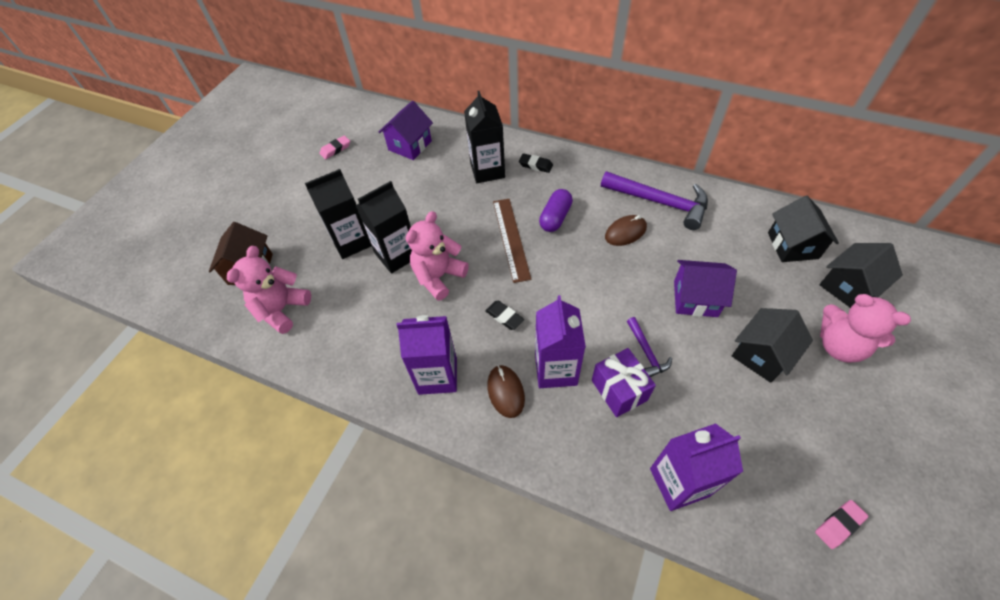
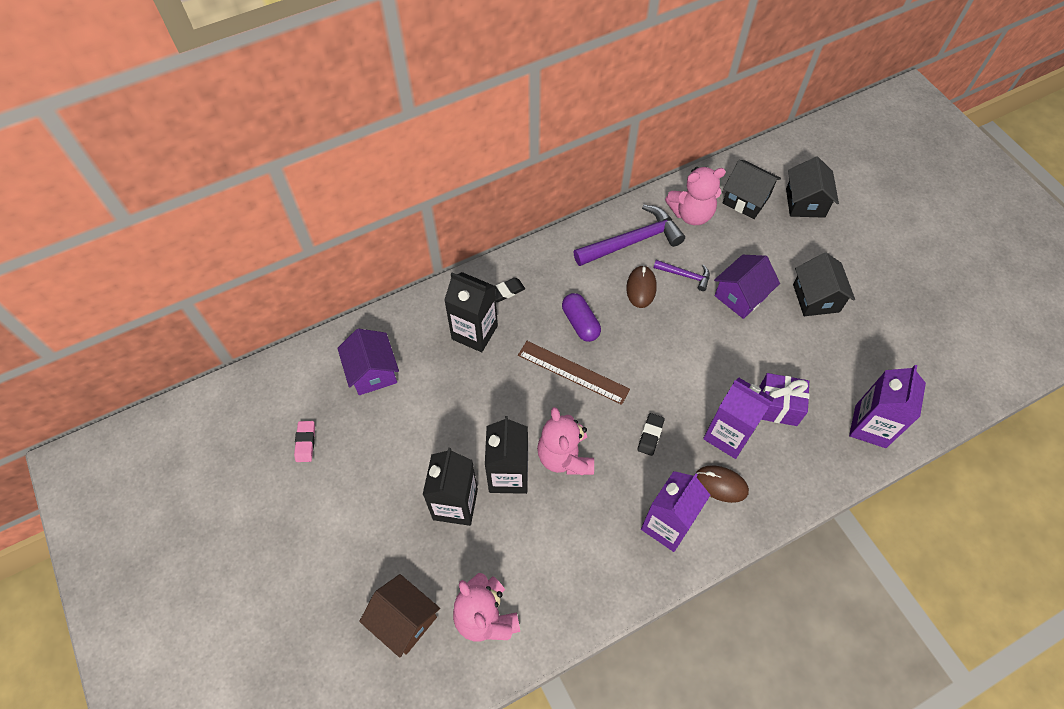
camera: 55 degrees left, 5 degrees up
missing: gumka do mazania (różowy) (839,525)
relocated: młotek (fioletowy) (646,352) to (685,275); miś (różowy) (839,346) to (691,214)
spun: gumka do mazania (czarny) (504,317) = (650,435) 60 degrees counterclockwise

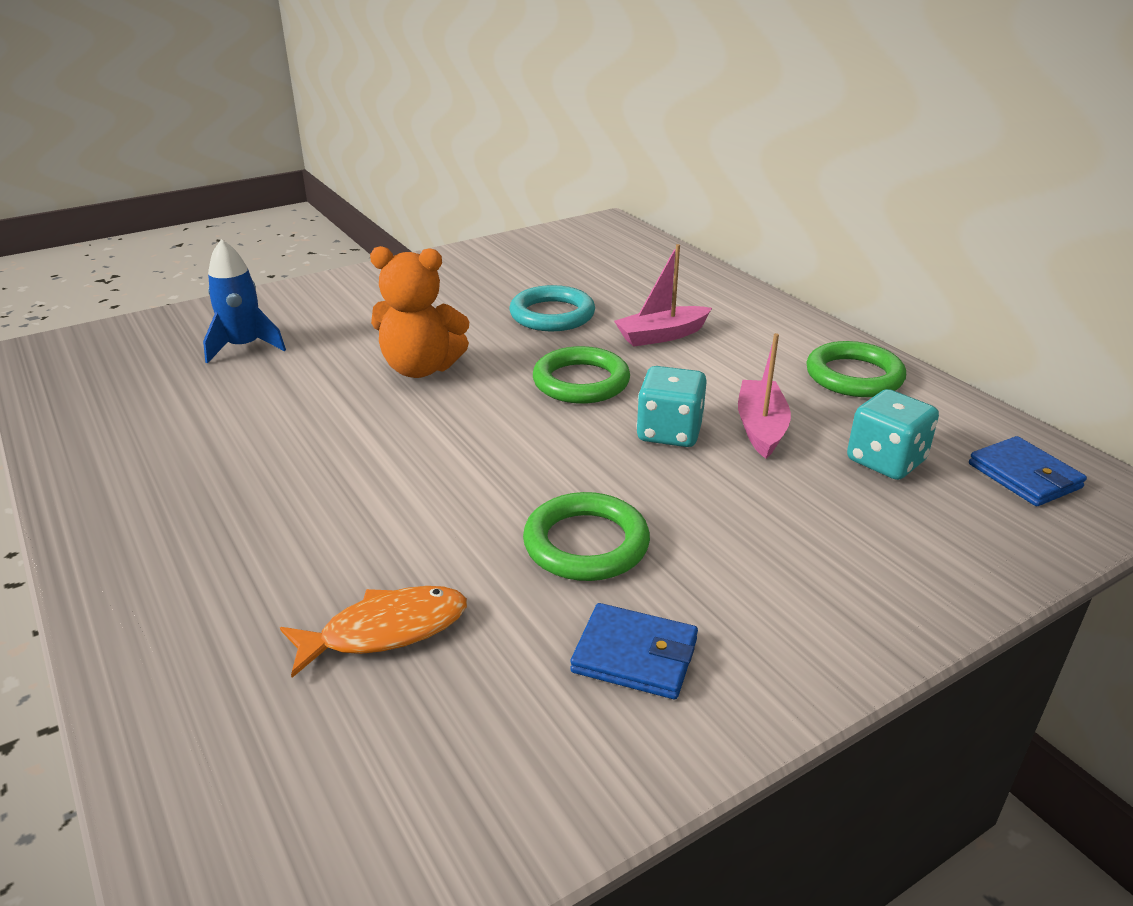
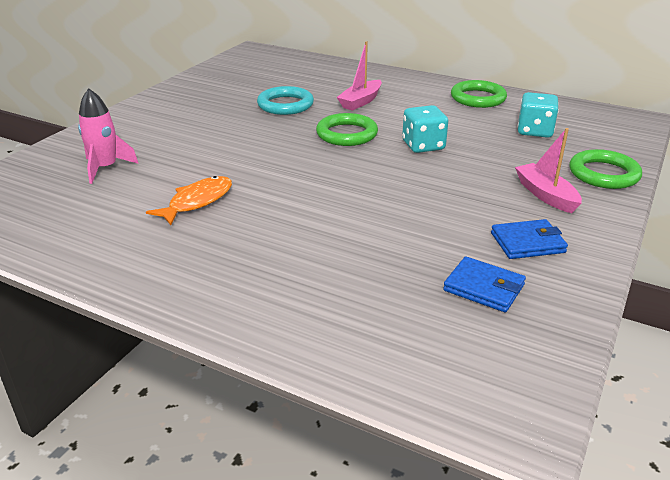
camera: 30 degrees left, 0 degrees up
missing: miś (pomarańczowy) (420,368)
relocated: ryba (pomarańczowy) (385,631) to (197,201); portfel (niebieski) (1024,476) to (484,288); łódka (różowy) (761,428) to (546,195); pierścień (zielony) (586,544) to (603,174)
colour: rakieta (niebieski) (244,347) to rakieta (różowy) (105,168)

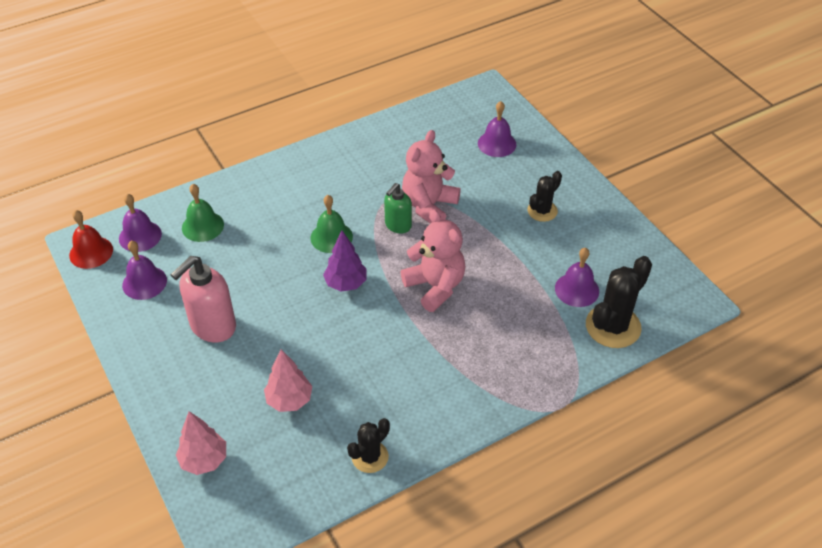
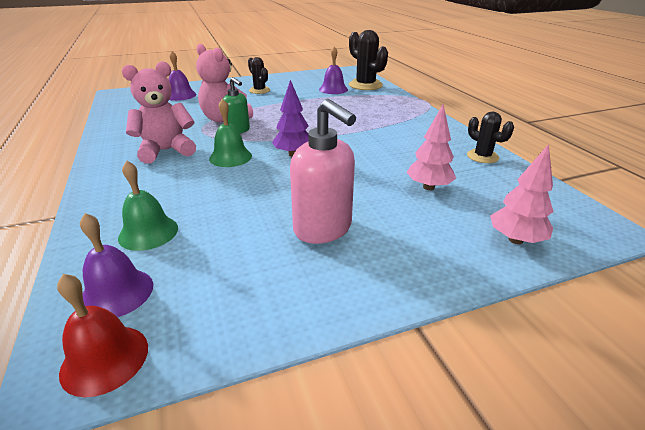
camera: 80 degrees left, 15 degrees down
missing: dzwonek (fioletowy) (144,282)
relocated: miś (różowy) (435,286) to (166,151)

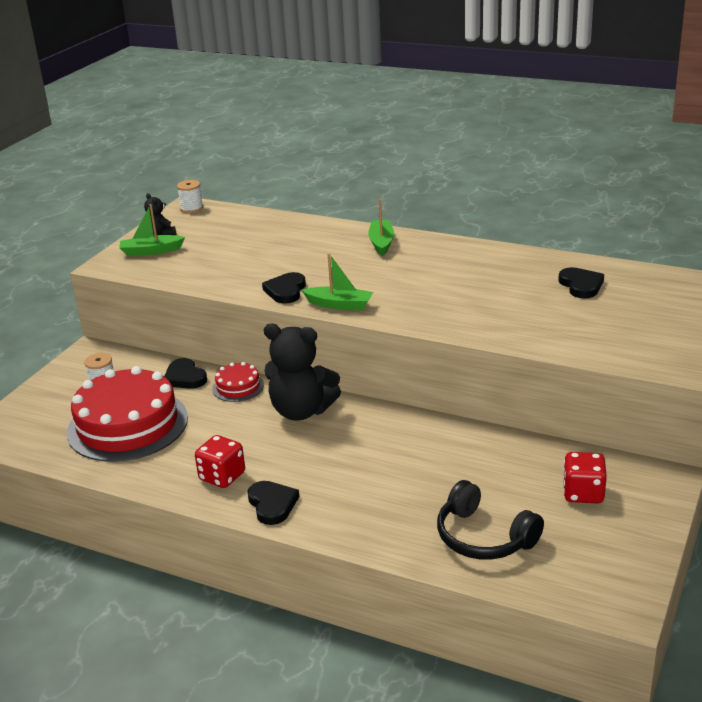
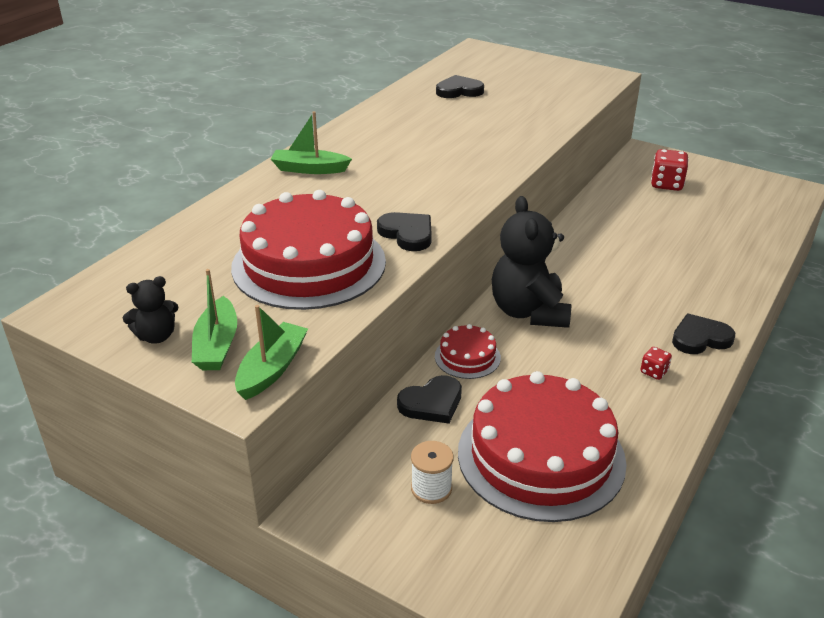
camera: 85 degrees left, 5 degrees up
missing: szpulka (biały) (191,208); słuchawki (czarny) (484,537)
appeared: tort (czerwony) (309,264)
relocated: łódka (zielony) (339,305) to (272,369)
spun: serce (czarny) (286,291) = (407,234) 150 degrees counterclockwise; miś (czarny) (301,411) = (529,312) 150 degrees clockwise
size: kostka do gry (czerwony) (222,476) = (654,372) x0.53

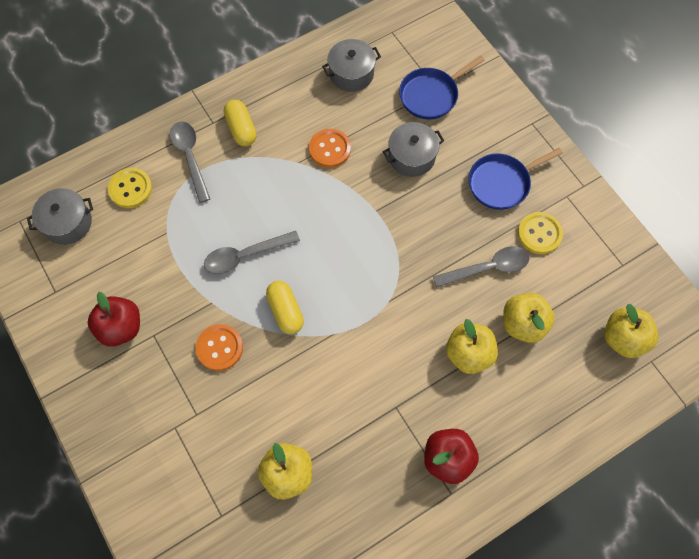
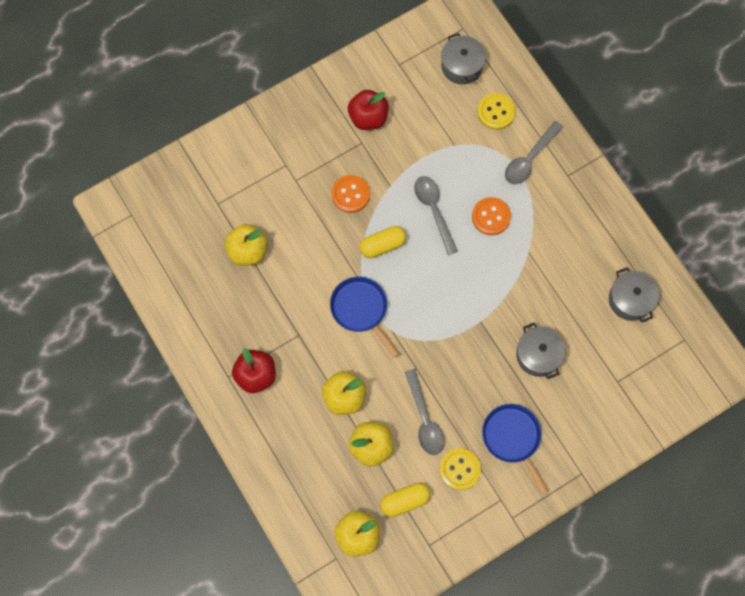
camera: 90 degrees right, 5 degrees up
relocated: patelnia (niebieski) (431,95) to (361,309); kapsułka (żółty) (241,129) to (405,501); guzik (pomarańczowy) (330,149) to (491,217)
spun: łyżka (szary) (190,157) = (529,158) 150 degrees clockwise

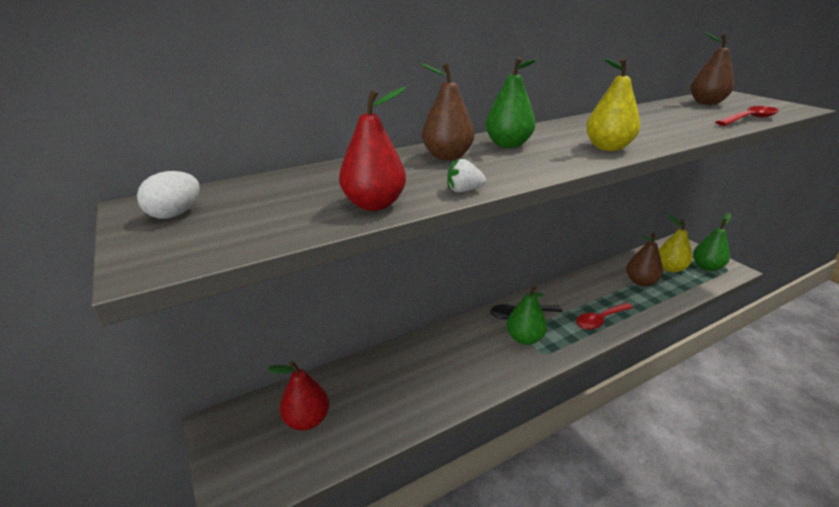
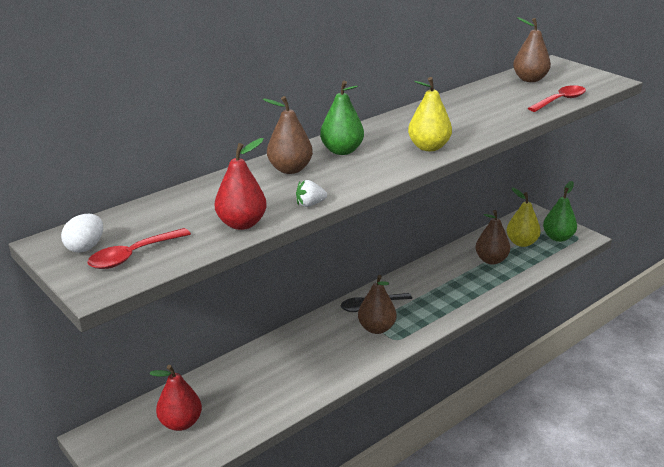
camera: 10 degrees left, 0 degrees up
relocated: łyżka (czerwony) (600,320) to (133,256)
colour: gruszka (zielony) (524,338) to gruszka (brązowy) (376,328)

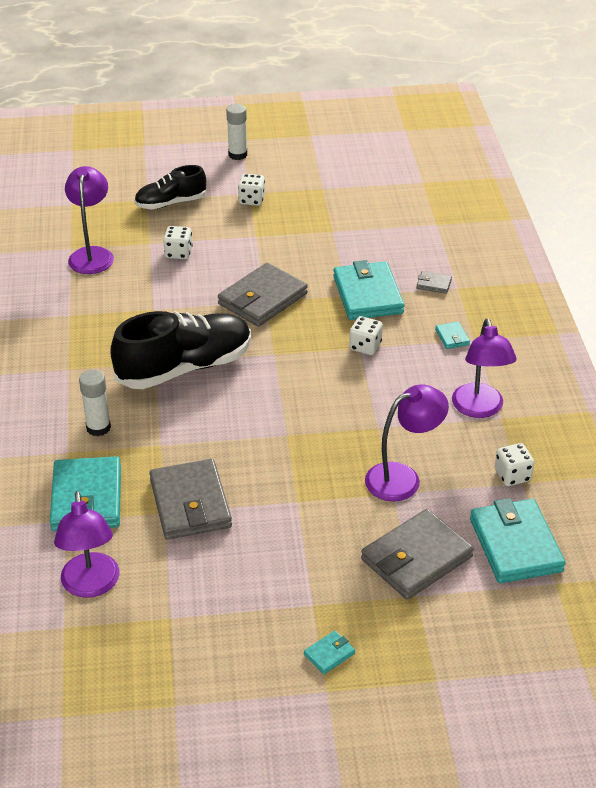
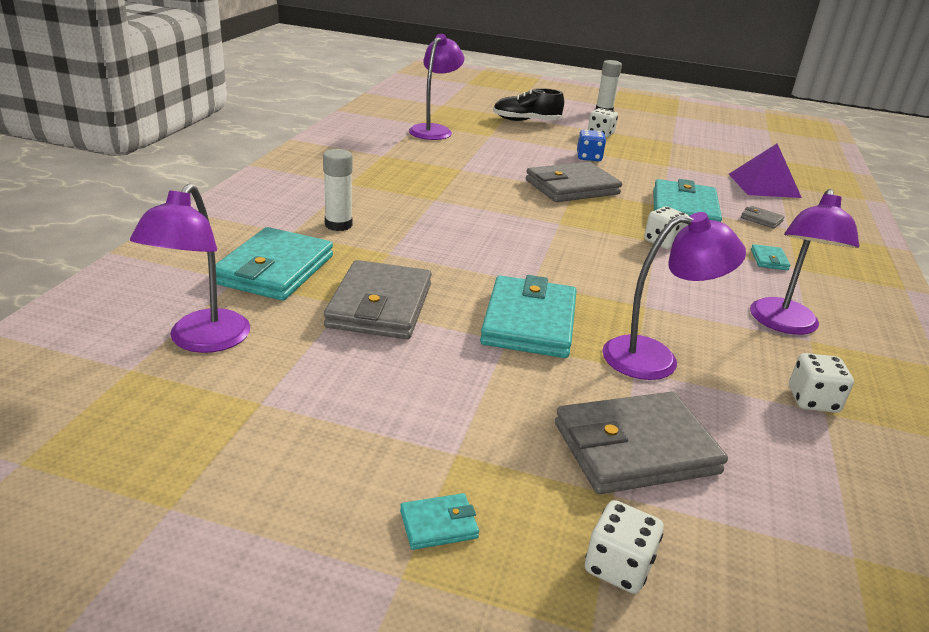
camera: 20 degrees right, 10 degrees down
missing: but (czarny) (184,368)
appeared: kostka do gry (niebieski) (589,157); piramida (fioletowy) (764,185)
relocated: portfel (turkusowy) (515,545) to (529,322); kostka do gry (biały) (178,253) to (618,566)

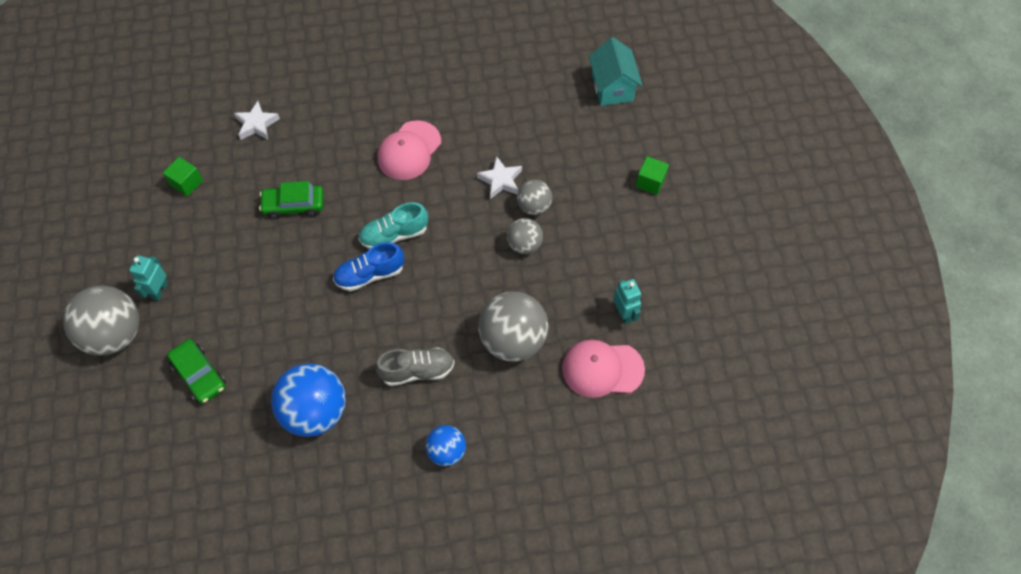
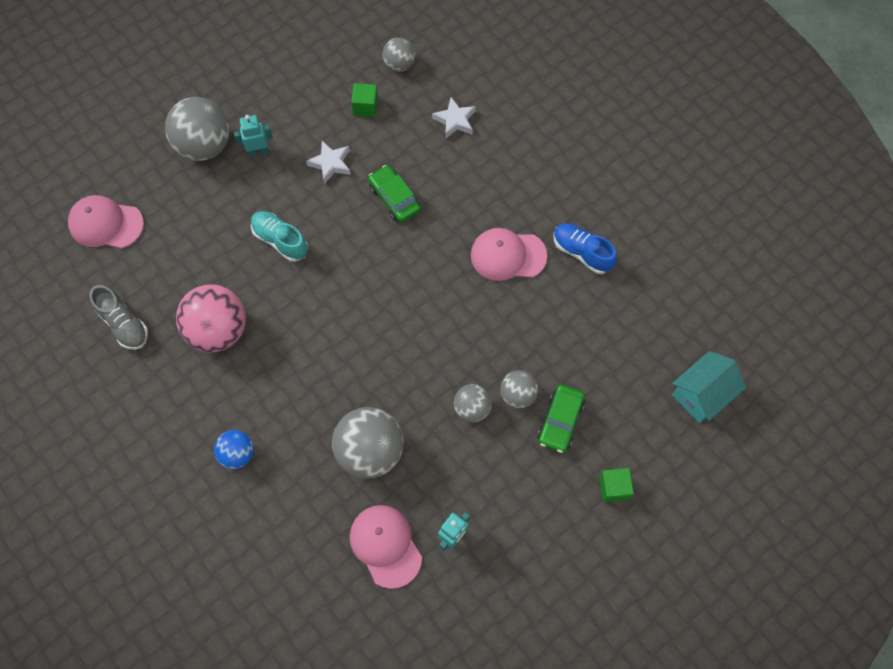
camera: 60 degrees right, 5 degrees up
appeared: czapka (różowy) (106,224); piłka (szary) (399,64)
relocated: but (szary) (417,371) to (124,324); but (turkusowy) (394,235) to (280,240); gwiazda (biały) (500,180) to (330,164); samochód (zielony) (199,375) to (560,421); but (niebieski) (370,274) to (582,252)
colour: piłka (niebieski) (315,411) to piłka (różowy) (218,330)

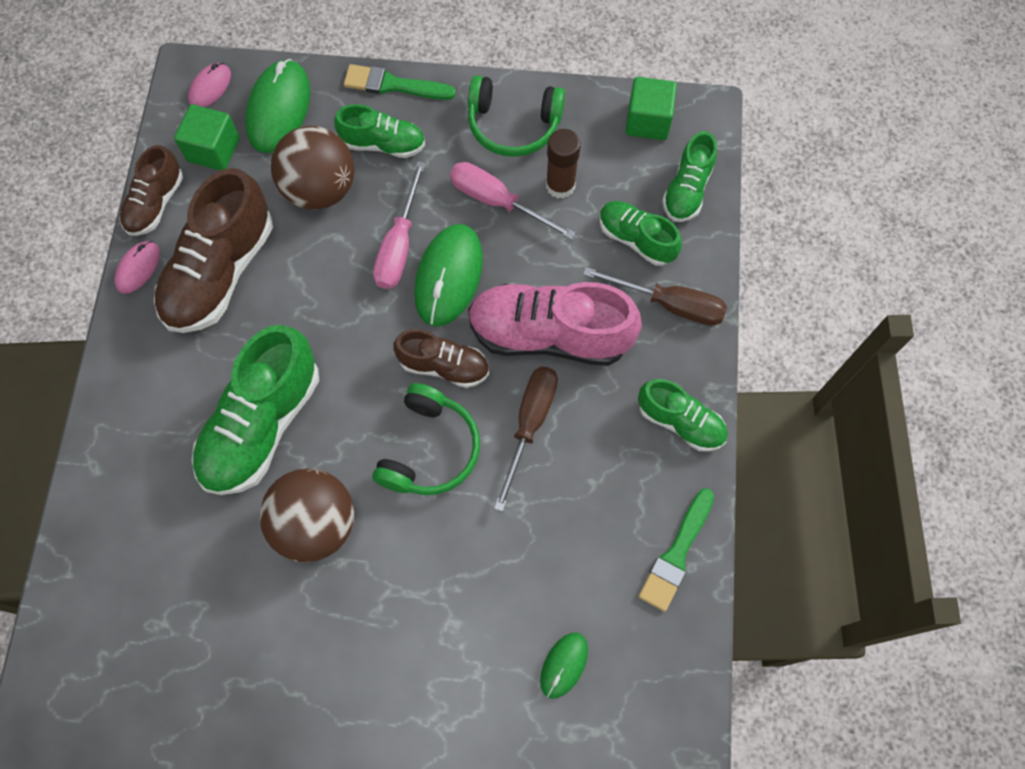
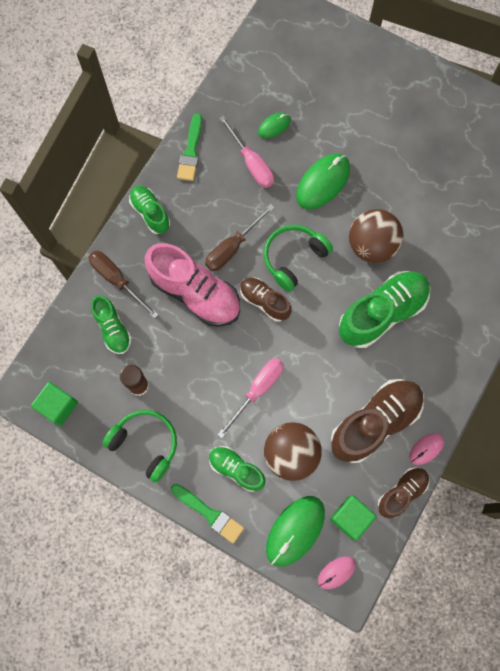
camera: 155 degrees left, 5 degrees up
missing: but (zielony) (687,190)
relocated: śrubokręt (różowy) (497,201) to (251,163); myszka (zielony) (449,277) to (323,182)
spun: pędzel (zielony) (676,553) = (191,151) 135 degrees clockwise

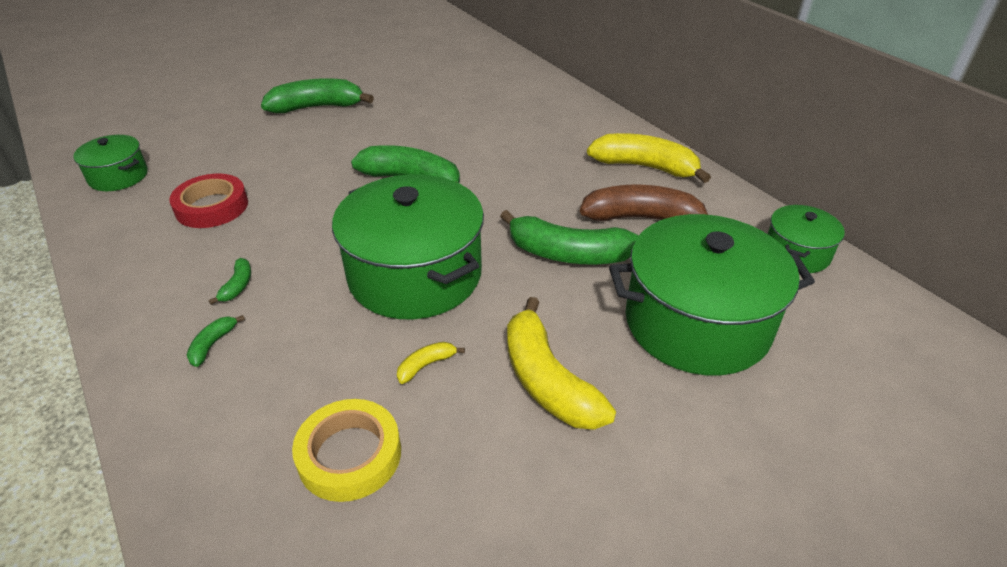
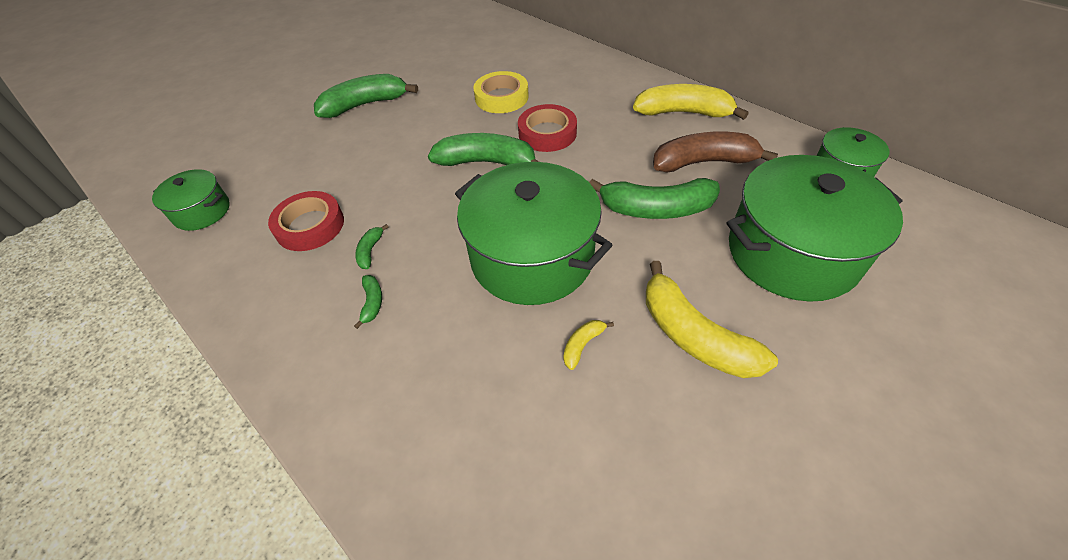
camera: 10 degrees left, 10 degrees up
appeared: taśma klejąca (czerwony) (547,133)
relocated: banan (zielony) (213,344) to (370,251); taśma klejąca (żółty) (349,455) to (501,97)

